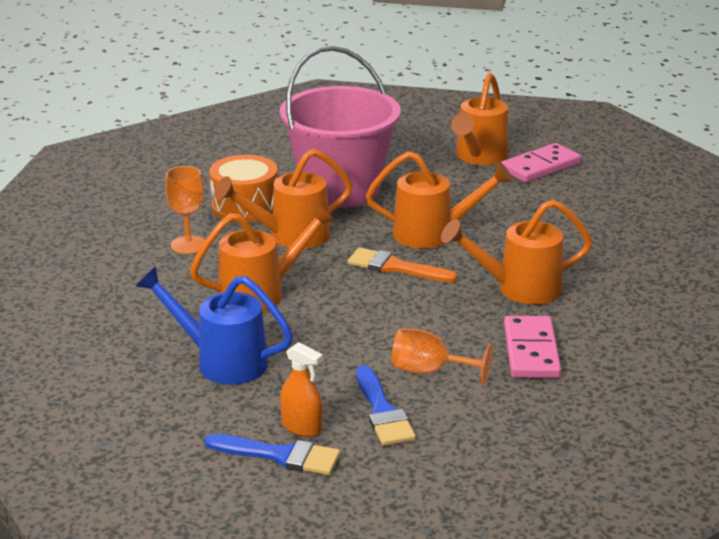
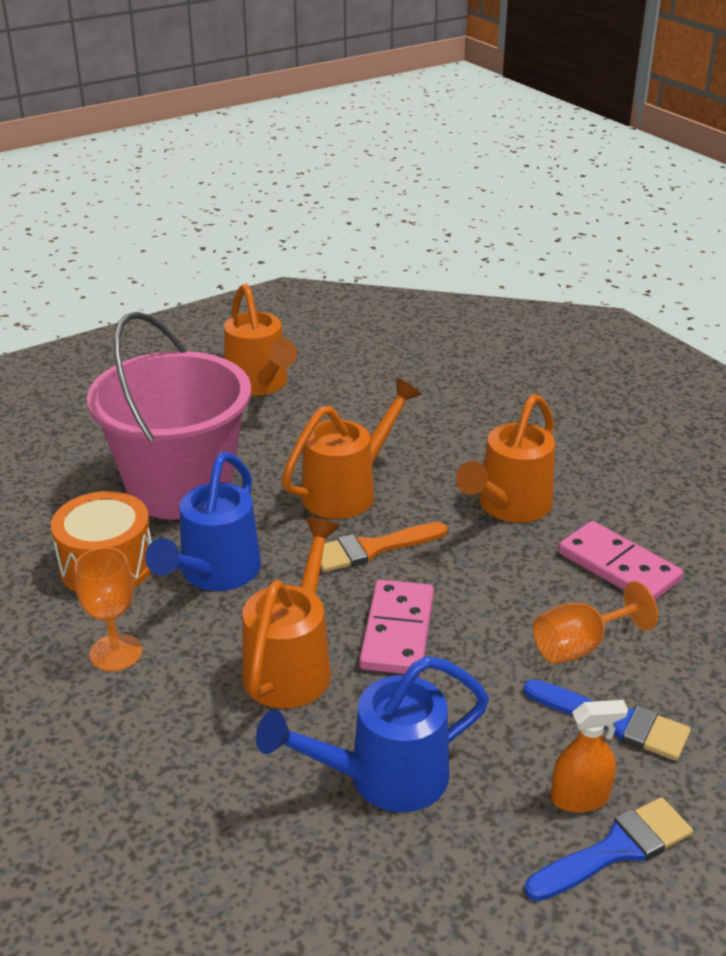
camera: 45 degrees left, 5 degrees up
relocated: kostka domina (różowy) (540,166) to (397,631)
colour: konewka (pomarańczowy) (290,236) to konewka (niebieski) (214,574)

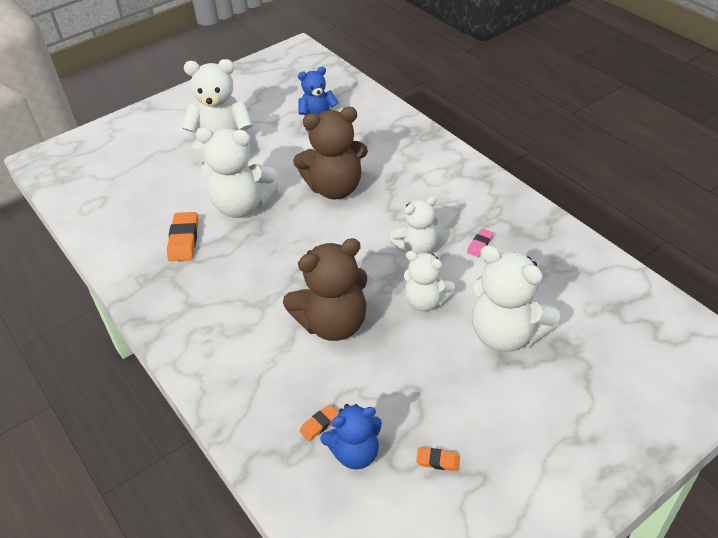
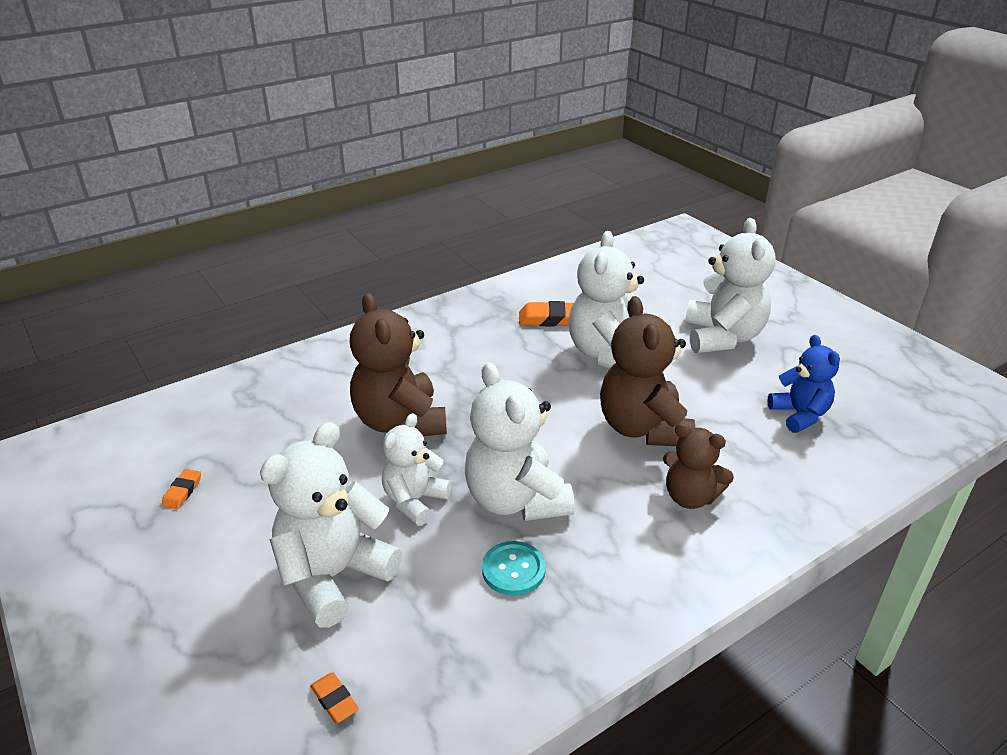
camera: 90 degrees right, 10 degrees down
missing: miś (niebieski) (355,453)
appeared: miś (brązowy) (690,497)
relocated: gumka do mazania (pomarańczowy) (319,424) to (334,700)
exchanged: gumka do mazania (różowy) (480,244) to guzik (turkusowy) (513,570)
size: miś (biały) (416,247) = (516,500) x1.61

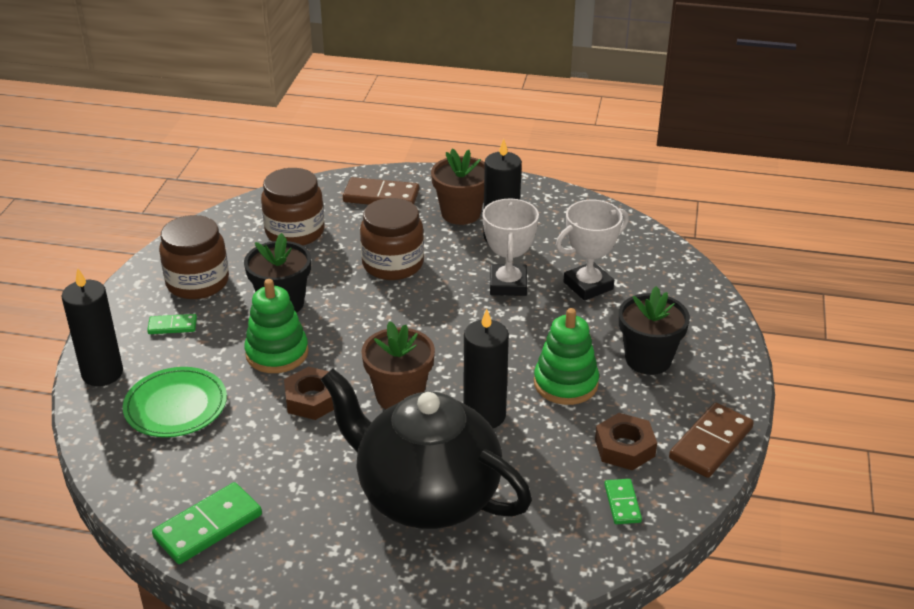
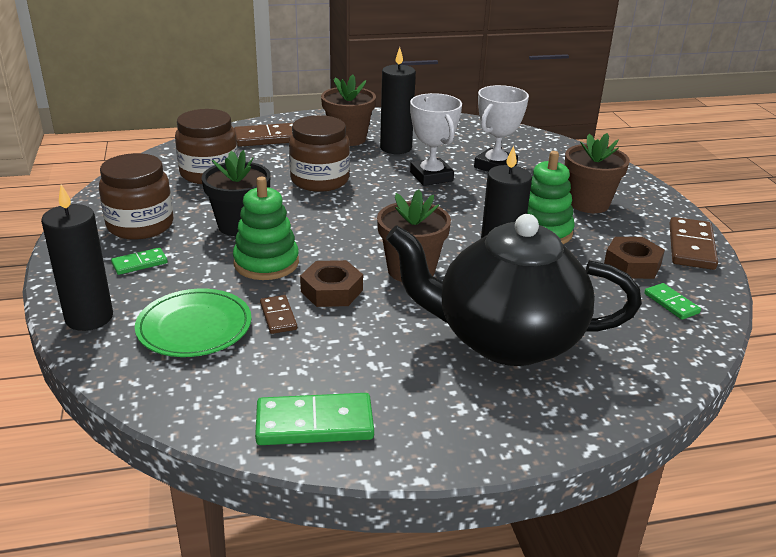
camera: 25 degrees left, 5 degrees down
appeared: kostka domina (brązowy) (278,316)
colour: doniczka (czarny) (648,359) to doniczka (brązowy) (588,203)
spun: kostka domina (zielony) (208,526) = (314,424) 60 degrees clockwise

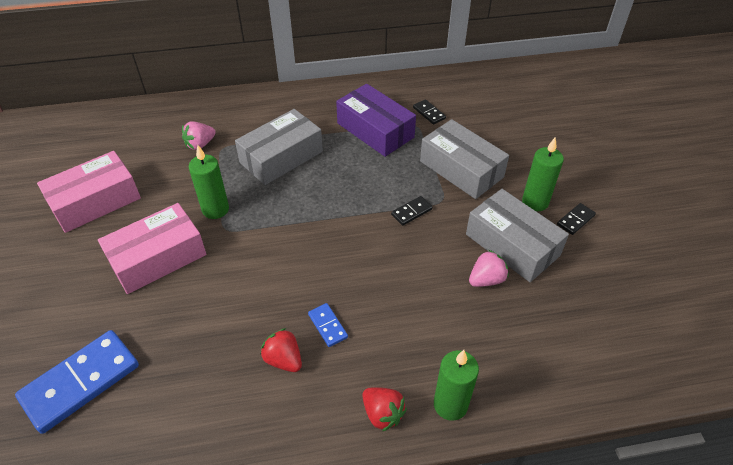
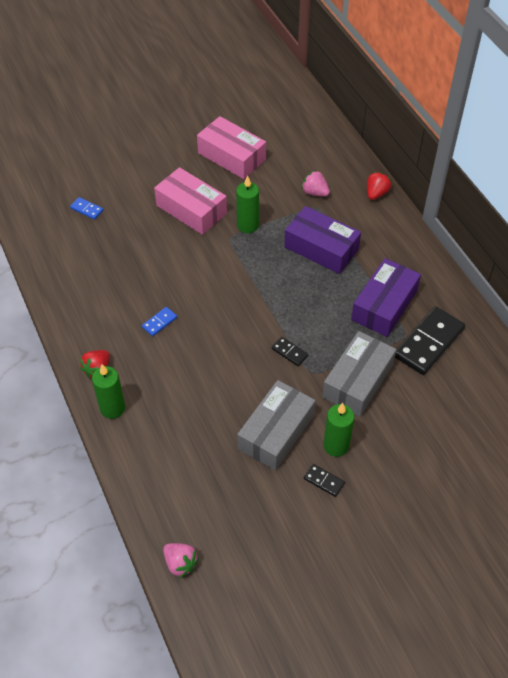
camera: 75 degrees right, 5 degrees up
relocated: truskawka (różowy) (486,279) to (180,563); truskawka (czerwony) (283,359) to (376,193)
colour: pudełko (szary) (281,157) to pudełko (fioletowy) (321,248)
size: kostka domina (niebieski) (81,382) = (87,209) x0.46; kostka domina (czarny) (429,113) = (428,342) x2.19

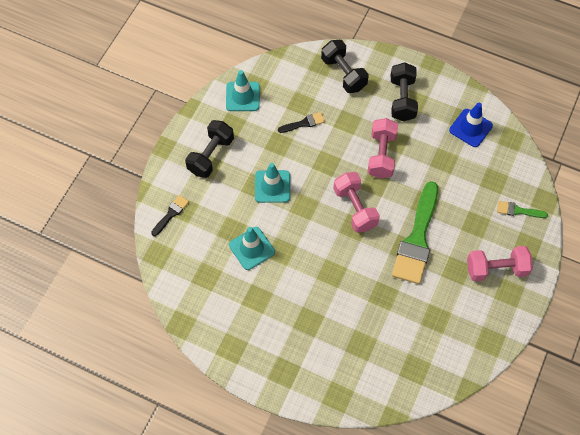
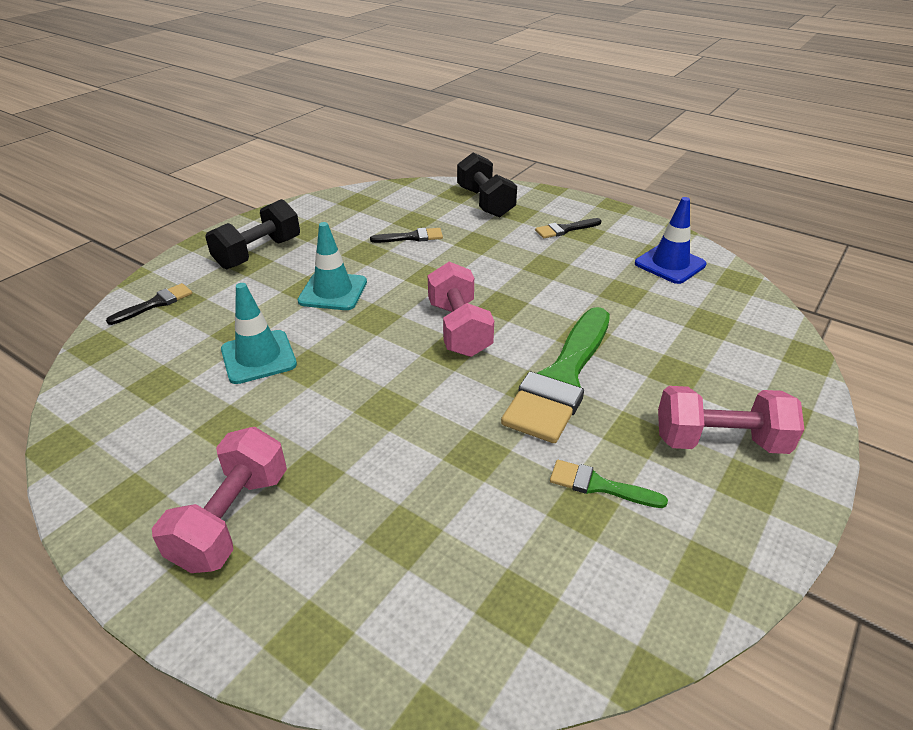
camera: 10 degrees right, 25 degrees down
missing: pachołek (turkusowy) (242,96)
relocated: hantel (różowy) (381,155) to (232,519); pędzel (zielony) (518,211) to (599,485)
exchanged: hantel (czarny) (402,99) to pędzel (czarny) (565,229)

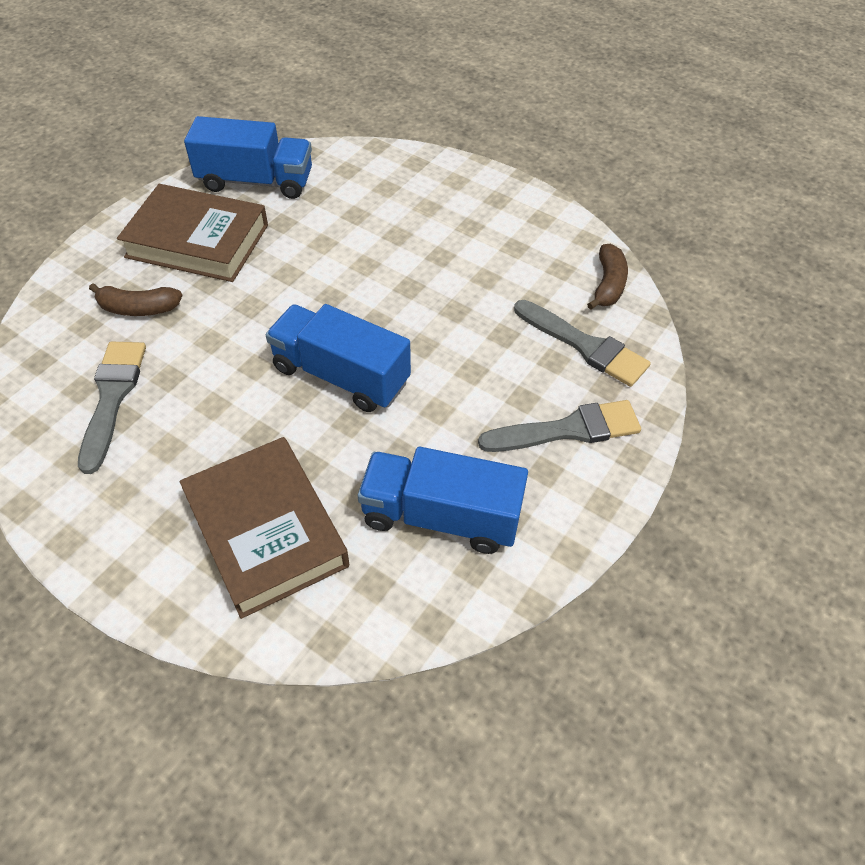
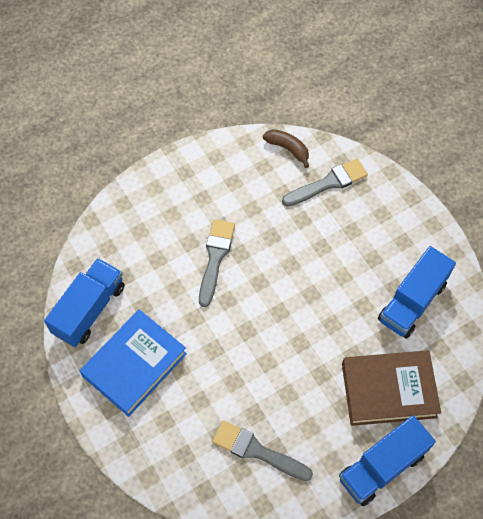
camera: 65 degrees left, 10 degrees up
missing: banan (brązowy) (138,308)
relocated: pędzel (szary) (568,429) to (215,258); ciężarówka (niebieski) (341,375) to (382,466)
colour: książka (brązowy) (197,241) to książka (niebieski) (134,365)

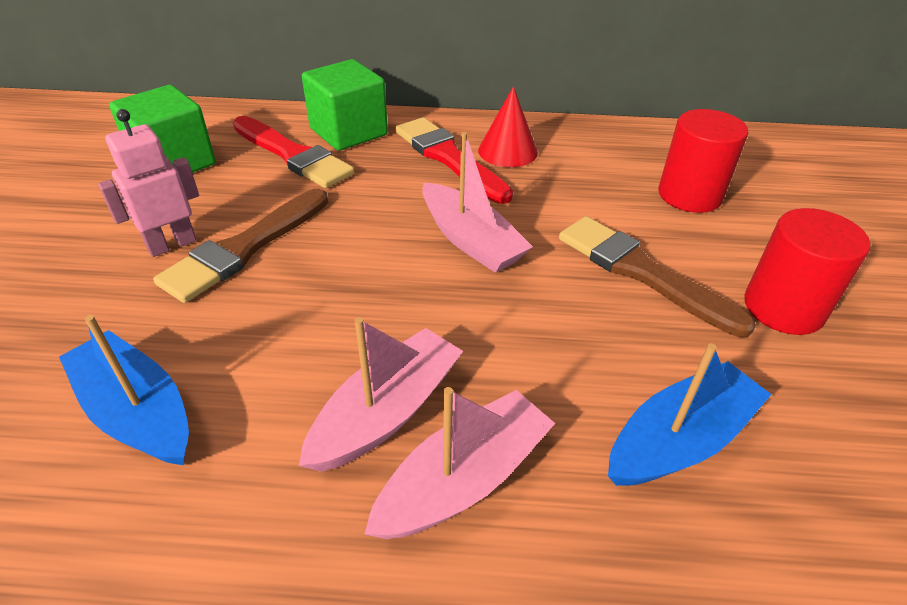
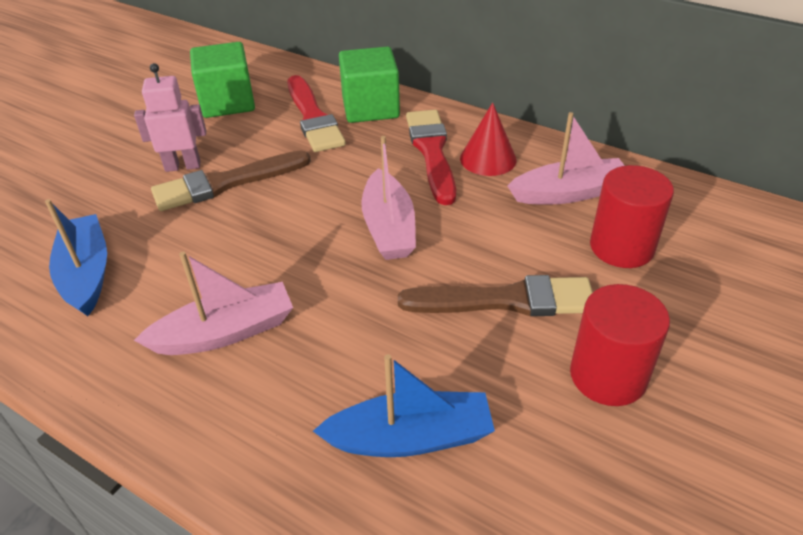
camera: 30 degrees right, 0 degrees up
relocated: łódka (różowy) (464,479) to (569,193)
spun: pędzel (brązowy) (641,272) = (506,300) 105 degrees clockwise

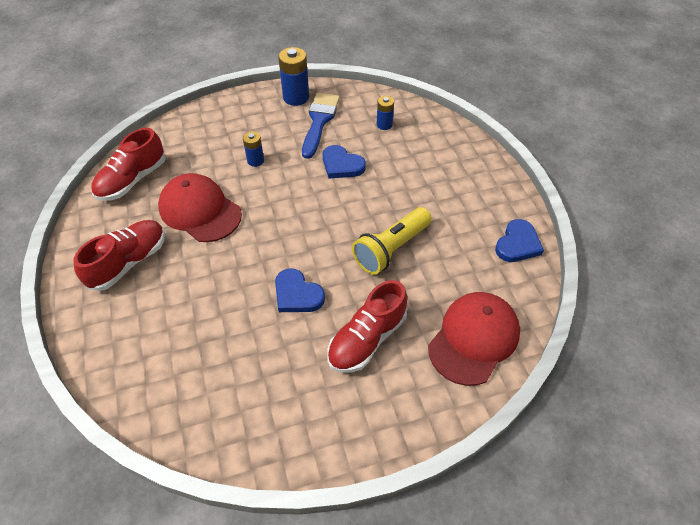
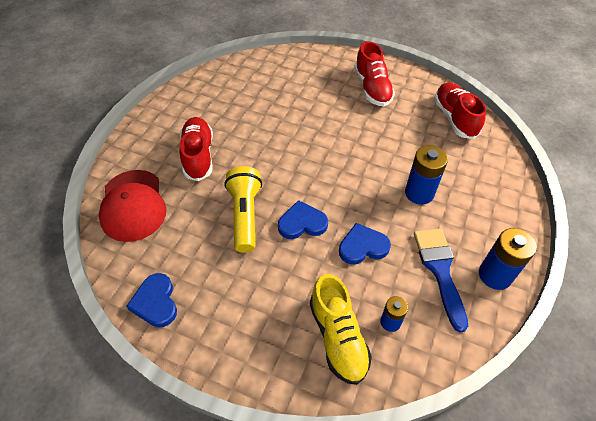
camera: 130 degrees right, 0 degrees up
missing: czapka (czerwony) (200,211)
appeared: but (żółty) (338,337)
relocated: serce (niebieski) (297,294) to (302,223)
spun: pędzel (niebieski) (319,121) = (440,270) 150 degrees counterclockwise
size: bateria (niebieski) (255,161) = (419,193) x1.71

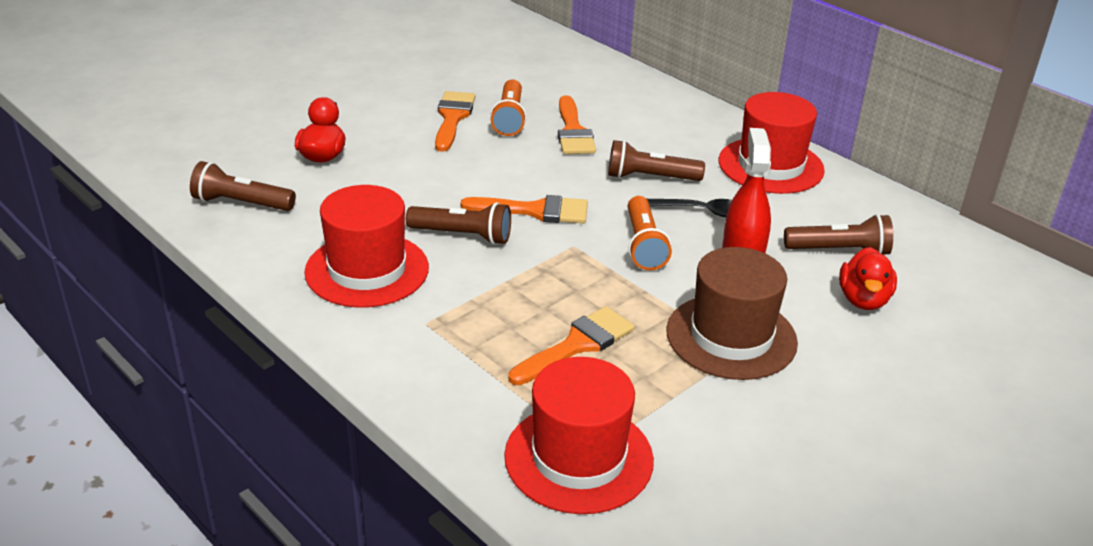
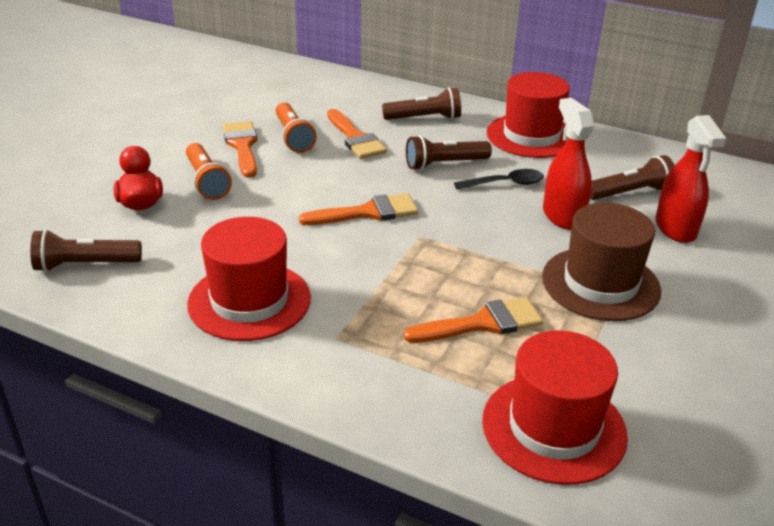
camera: 20 degrees left, 0 degrees up
relocated: latarka (pomarańczowy) (643,245) to (207,181); latarka (brązowy) (462,235) to (424,118)
exchanged: kaczka (czerwony) (863,300) to spryskiwacz (czerwony) (675,228)
spun: pędzel (pomarańczowy) (577,345) = (482,323) 45 degrees clockwise

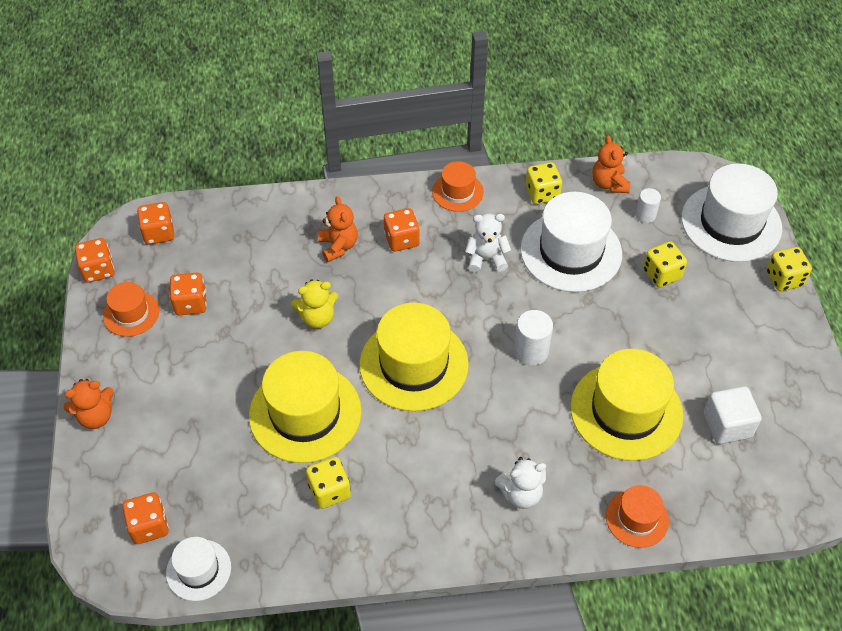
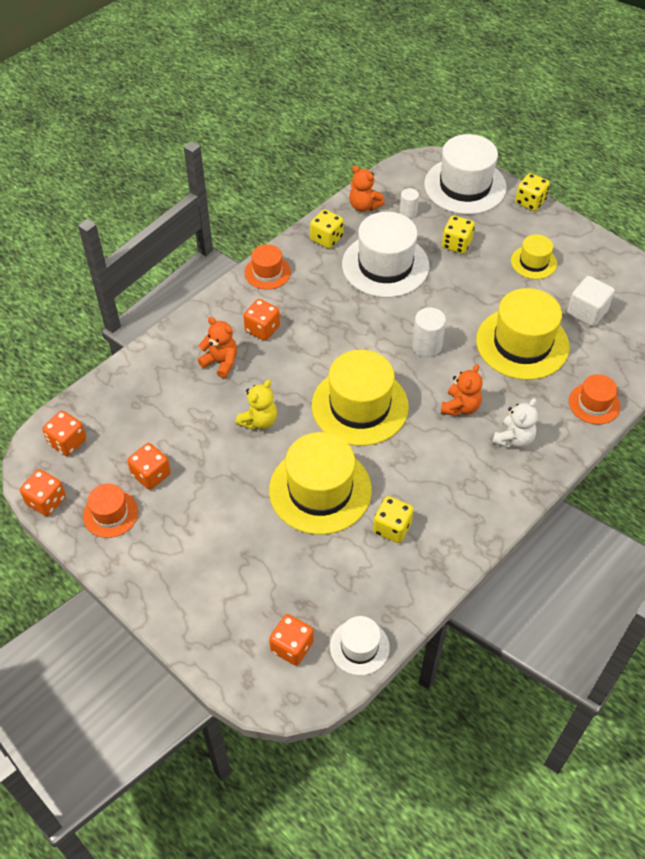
camera: 40 degrees left, 0 degrees up
missing: miś (biały) (486,258)
appeared: kapelusz (żółty) (533,262)
relocated: miś (pomarańczowy) (96,416) to (460,407)

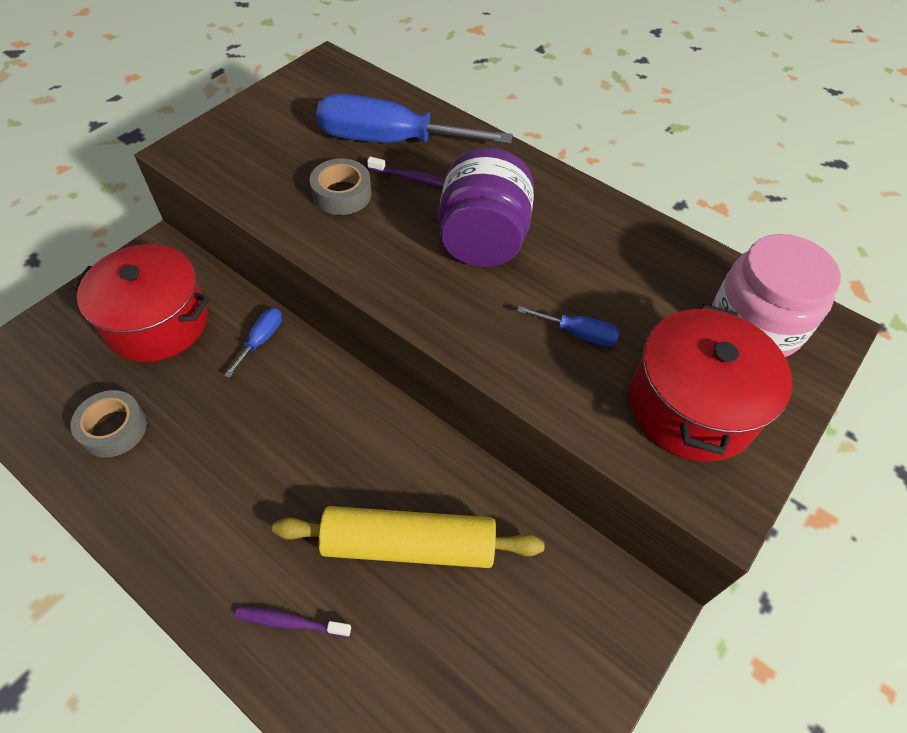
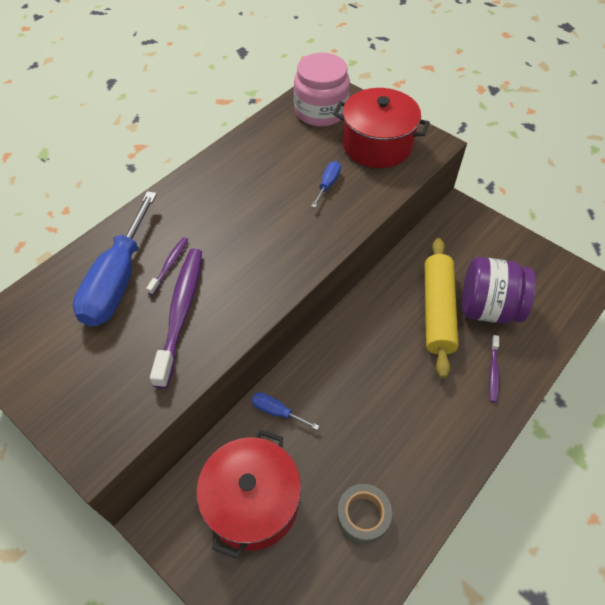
camera: 85 degrees left, 0 degrees up
relocated: słoik (fioletowy) (482,241) to (488,308)
exchanged: taśma klejąca (szary) (342,194) to szczoteczka do zębów (fioletowy) (181,313)

